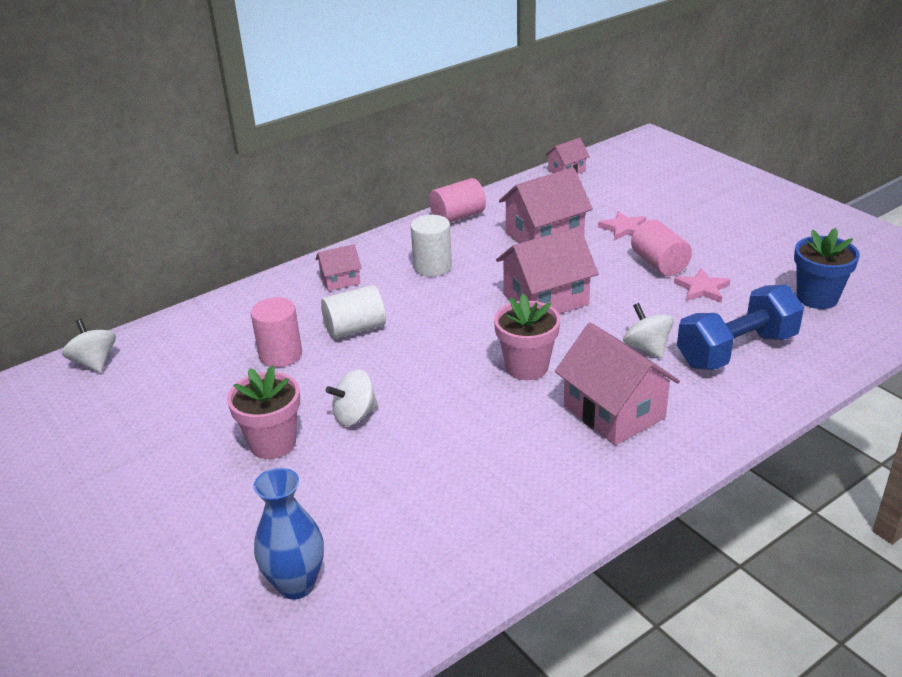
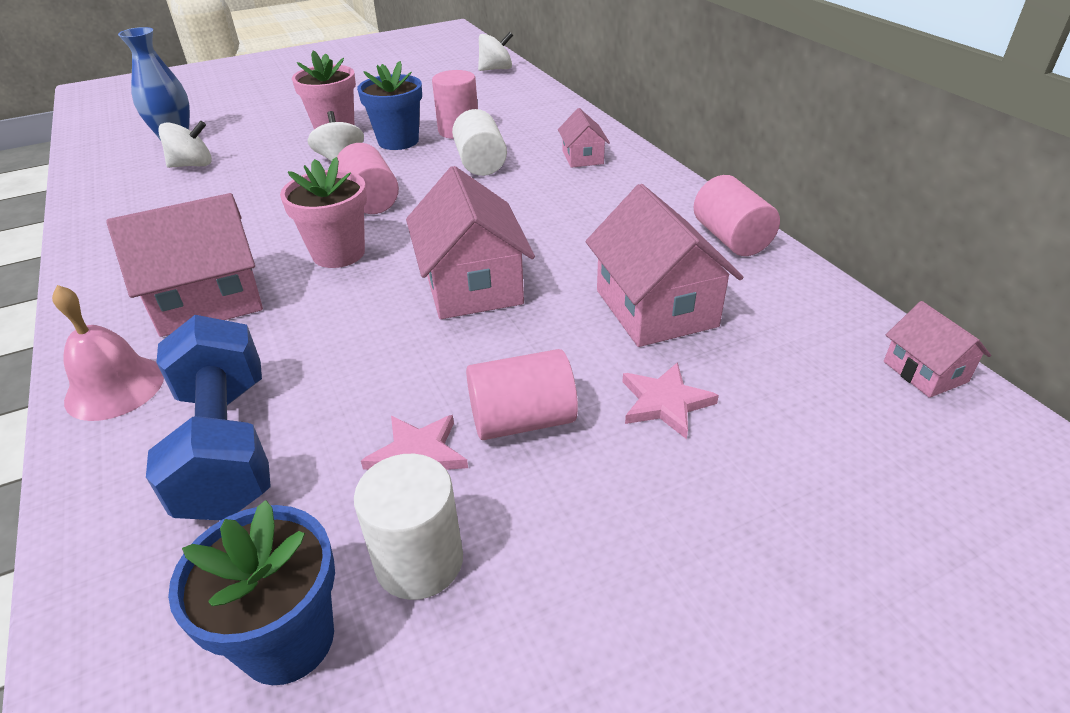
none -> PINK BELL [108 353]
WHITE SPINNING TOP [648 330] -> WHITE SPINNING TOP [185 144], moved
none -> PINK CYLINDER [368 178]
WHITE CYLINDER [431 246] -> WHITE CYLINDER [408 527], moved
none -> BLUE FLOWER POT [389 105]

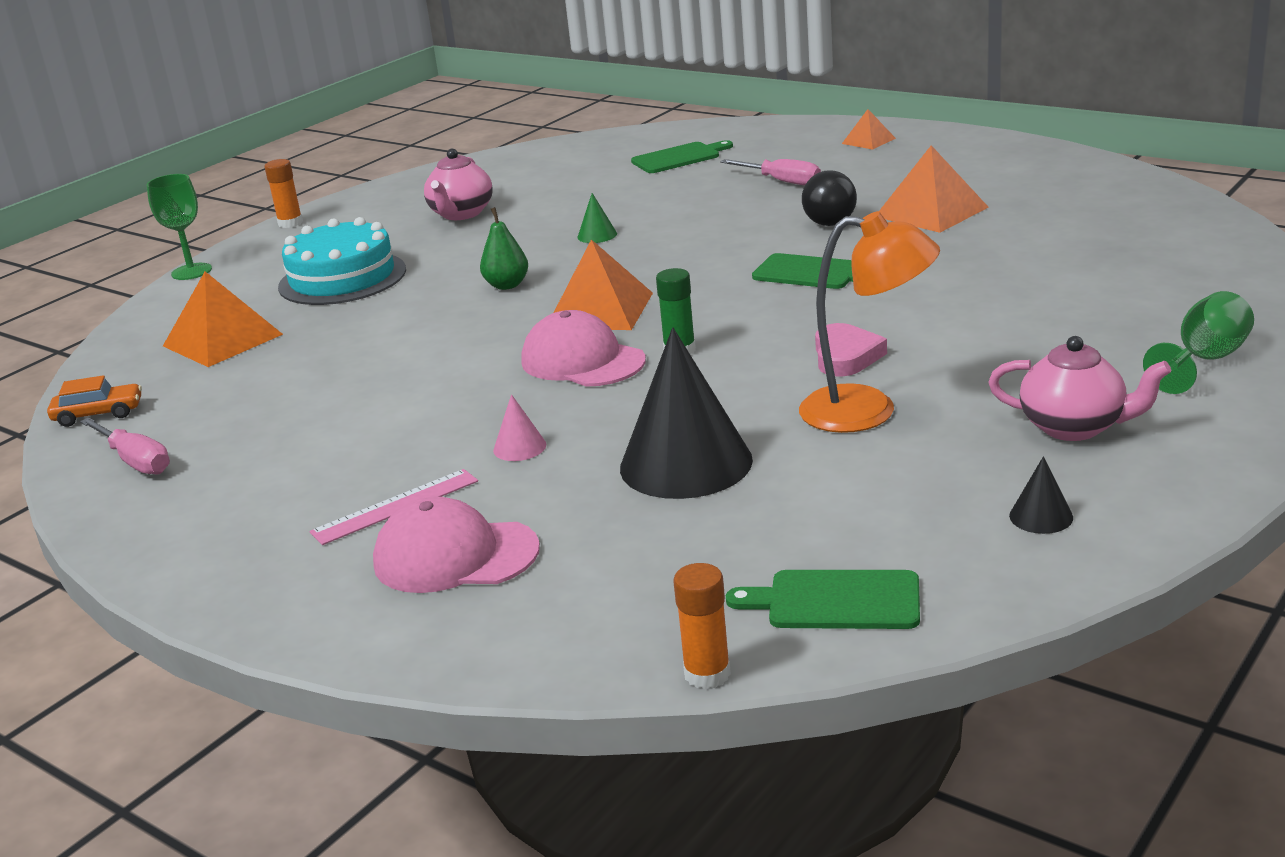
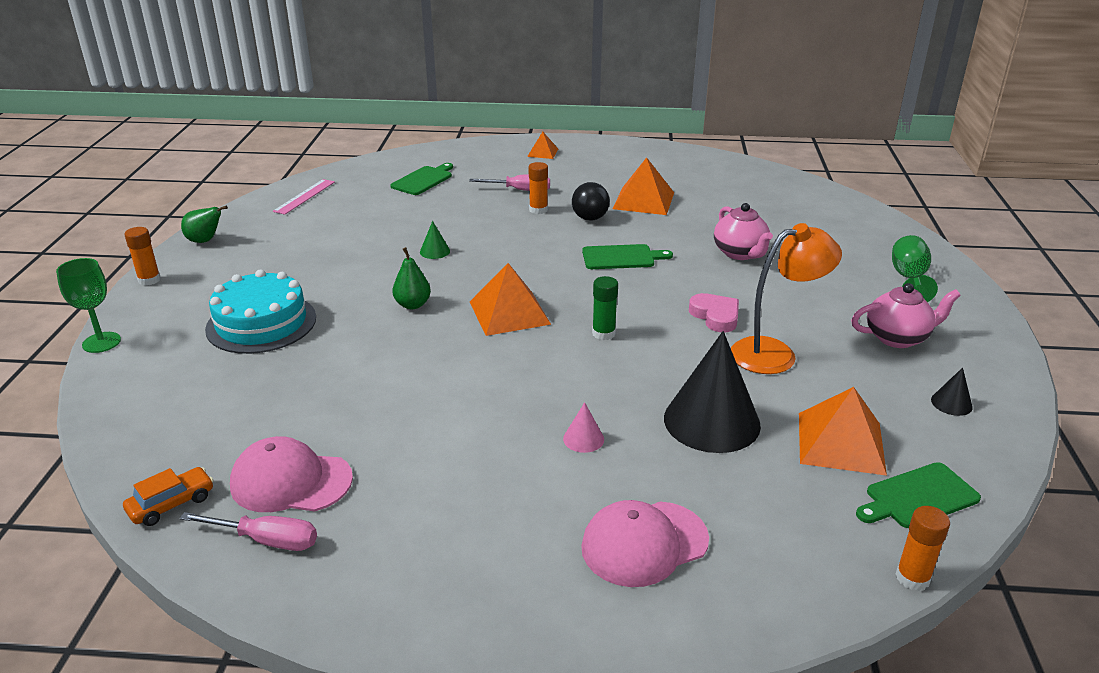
none -> GREEN PEAR [204 224]
PINK CAP [583 348] -> PINK CAP [291 474], moved
PINK RULER [394 507] -> PINK RULER [304 197], moved
none -> ORANGE GLUE STICK [538 188]
PINK TEAPOT [458 184] -> PINK TEAPOT [743 231], moved
ORANGE PYRAMID [223 319] -> ORANGE PYRAMID [843 431], moved

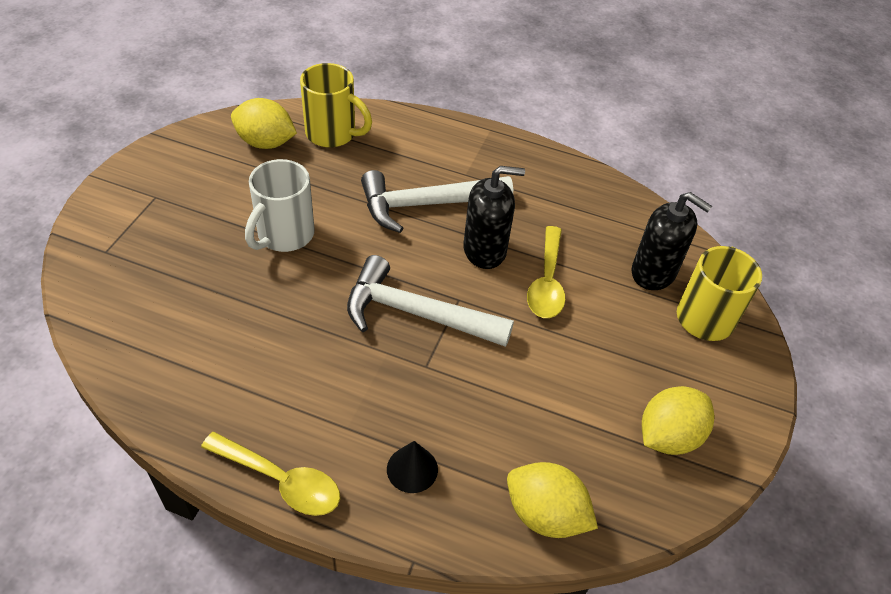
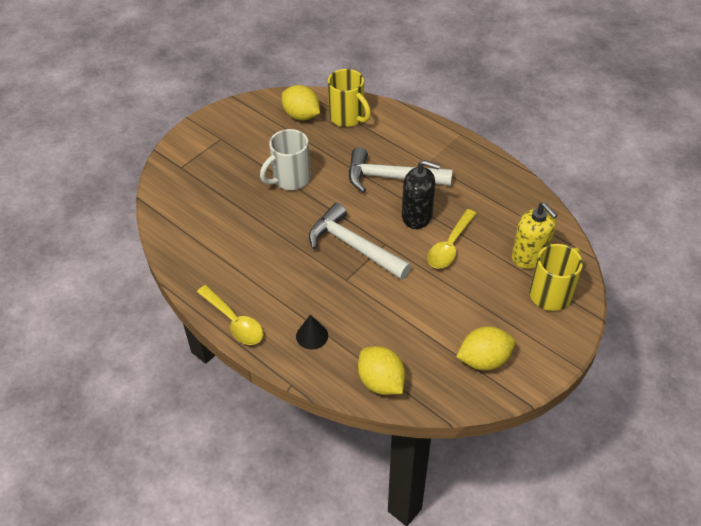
BLACK SOAP DISPENSER [672 241] -> YELLOW SOAP DISPENSER [535 235]

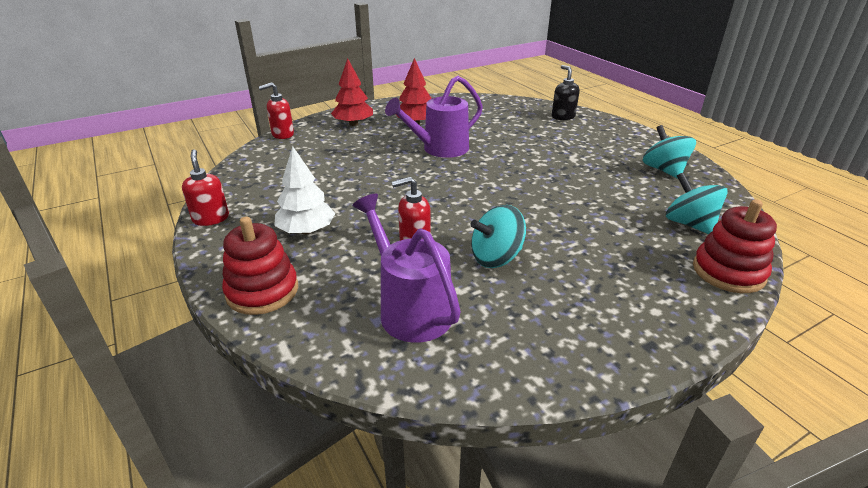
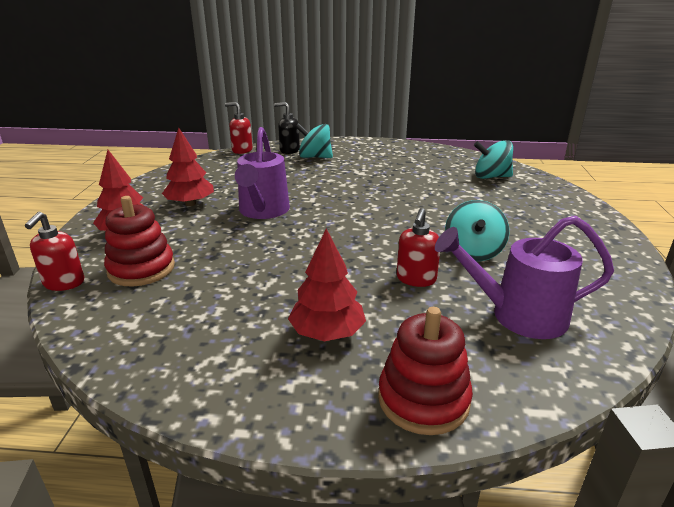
RED STACKING TOY [735 246] -> RED STACKING TOY [139 241], moved
RED SOAP DISPENSER [205 187] -> RED SOAP DISPENSER [239 128], moved
WHITE TREE [304 190] -> RED TREE [327 285]
TURQUOISE SPINNING TOP [669 152] -> TURQUOISE SPINNING TOP [314 140], moved

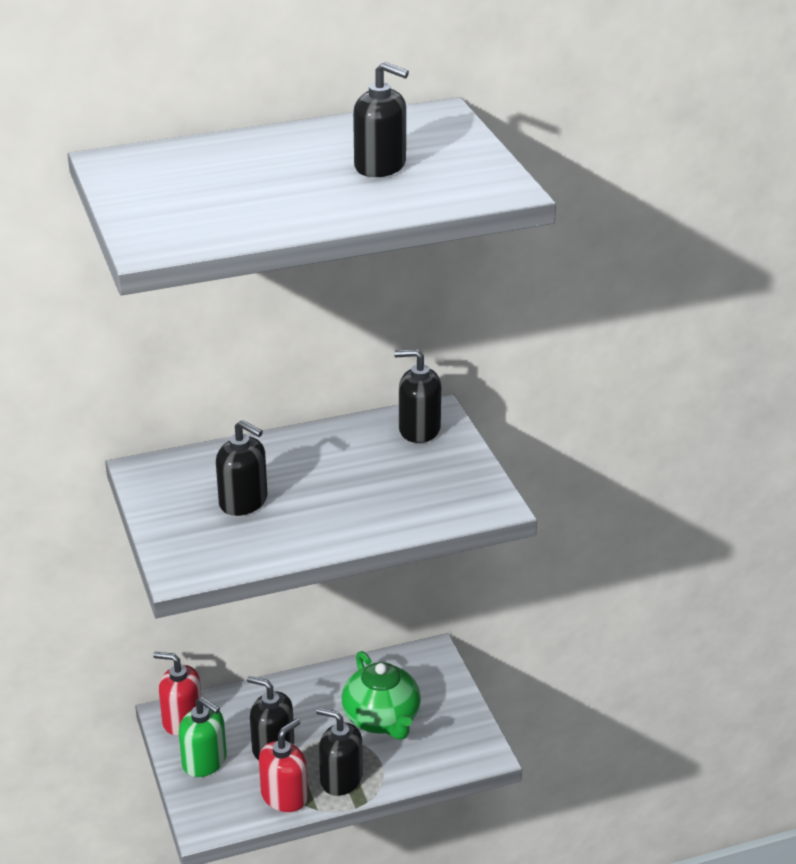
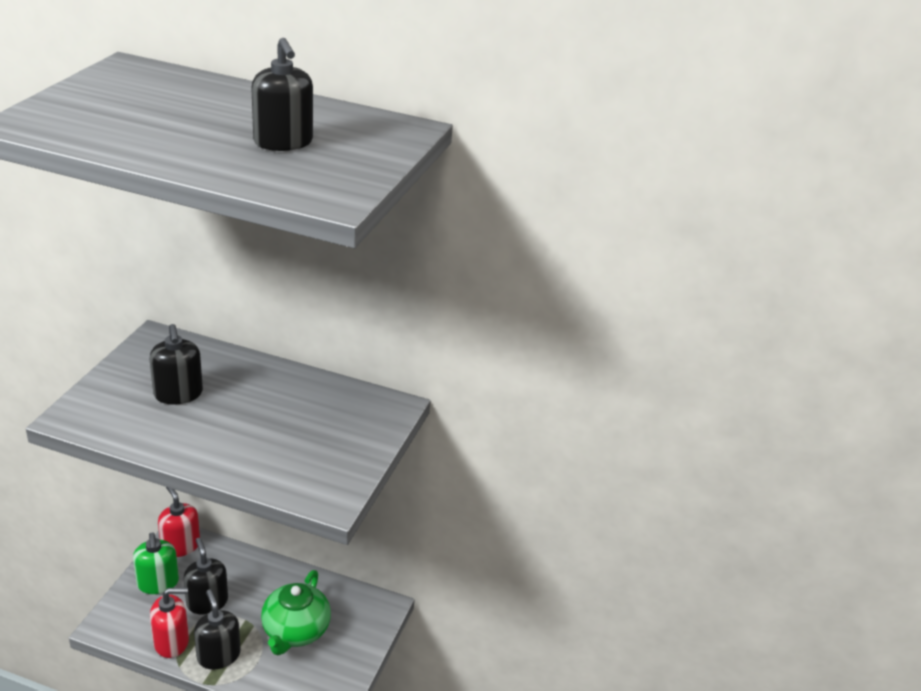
BLACK SOAP DISPENSER [417 396] -> none

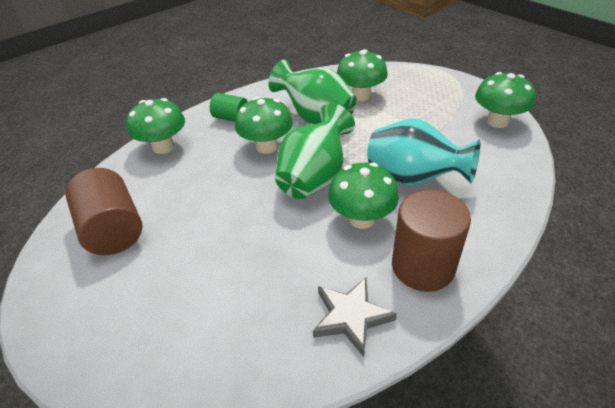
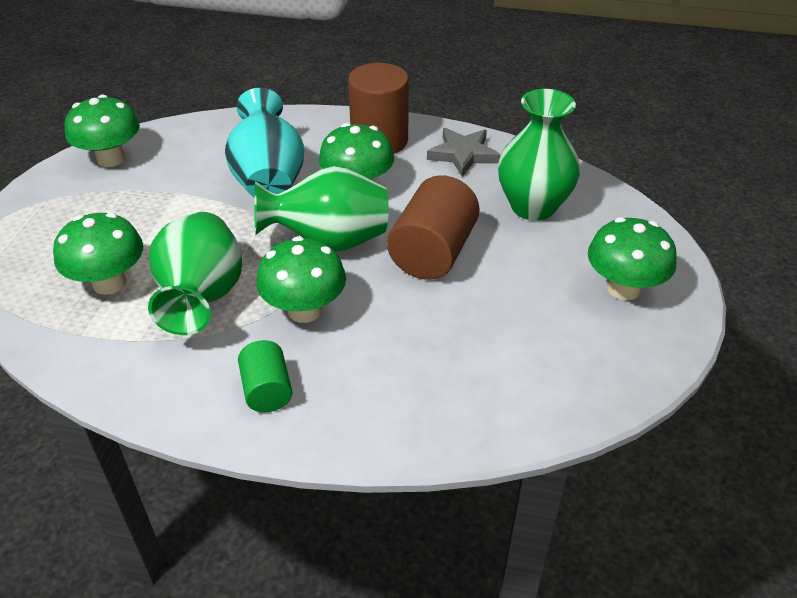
BROWN CYLINDER [104 211] -> BROWN CYLINDER [433 227], moved
none -> GREEN VASE [539 155]
GREEN MUSHROOM [155 126] -> GREEN MUSHROOM [632 258], moved

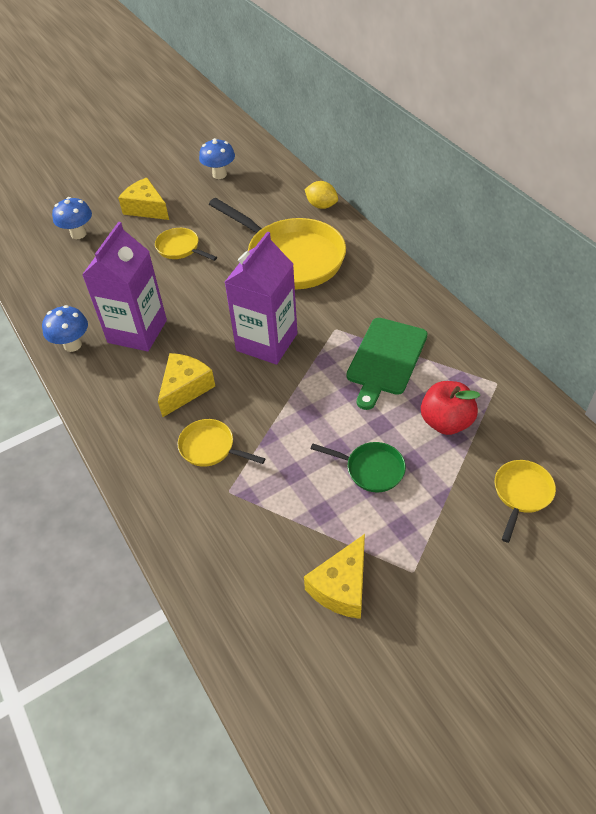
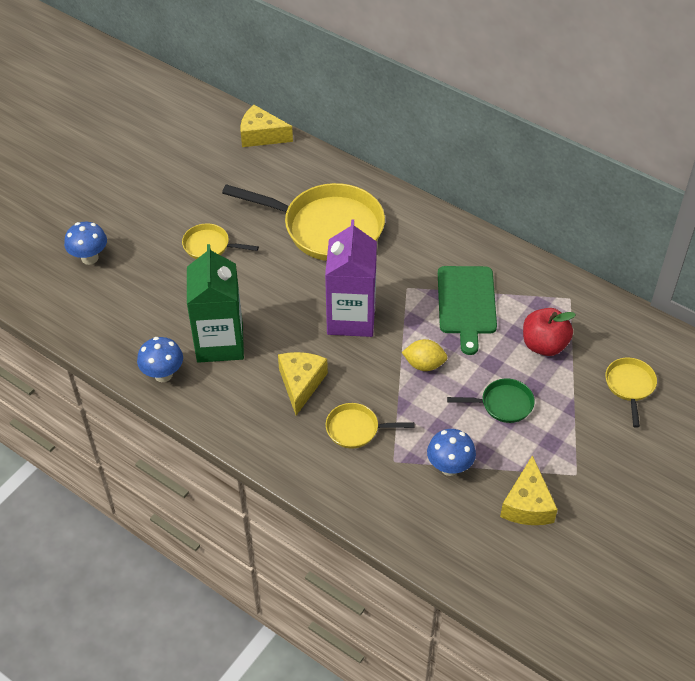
PURPLE CARTON [124 287] -> GREEN CARTON [215 303]
YELLOW CHEESE [143 199] -> YELLOW CHEESE [266 126], moved
YELLOW LEMON [321 195] -> YELLOW LEMON [425 355], moved
BLUE MUSHROOM [217 158] -> BLUE MUSHROOM [451 452], moved

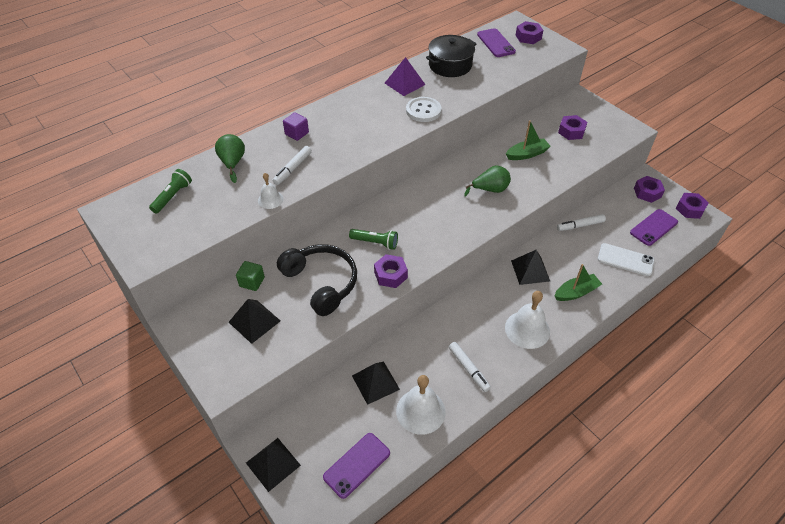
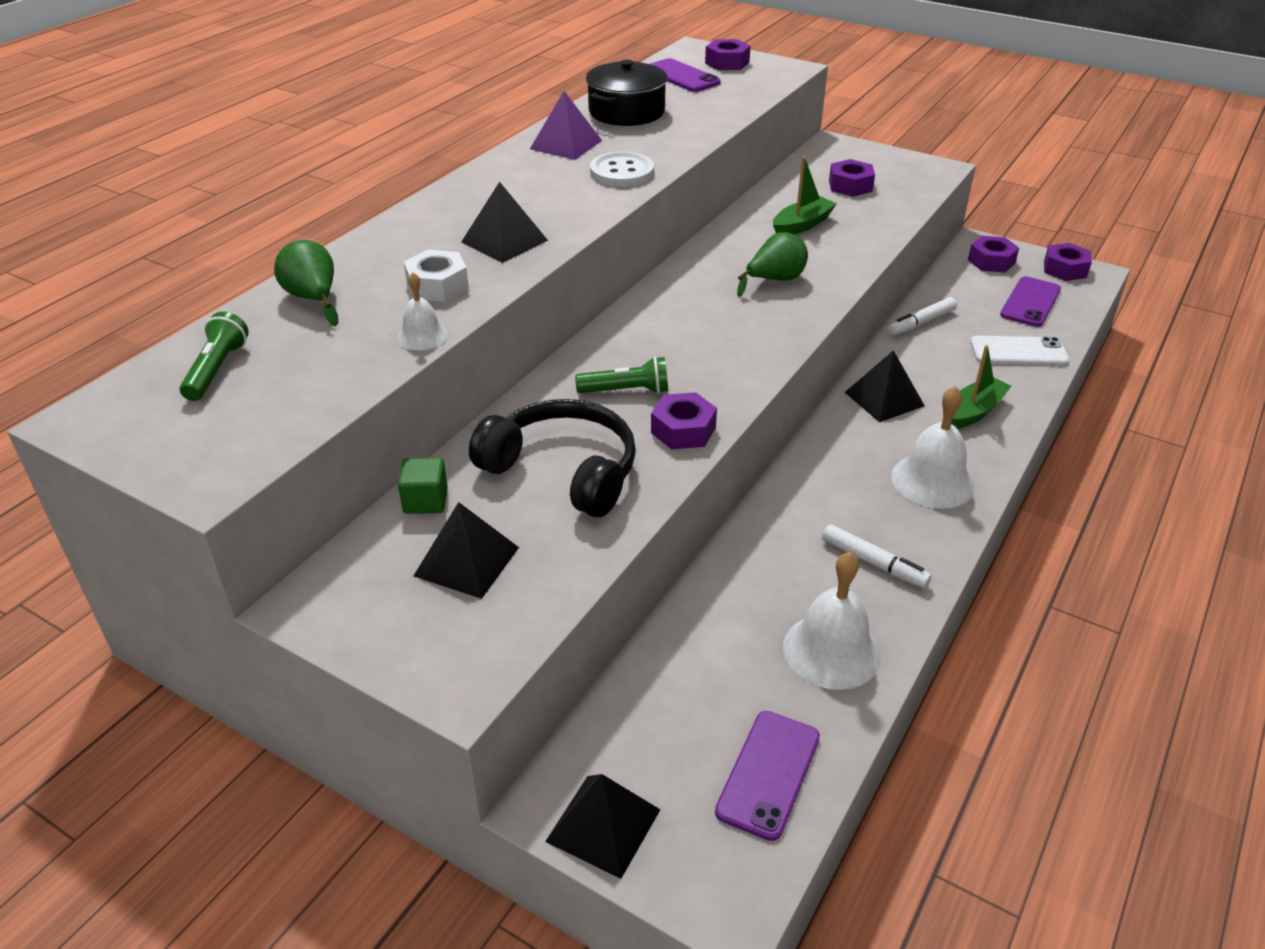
WHITE MARKER [292 165] -> WHITE NUT [436 276]
BLACK PYRAMID [376 383] -> BLACK PYRAMID [504 222], moved
PURPLE CUBE [296 126] -> none

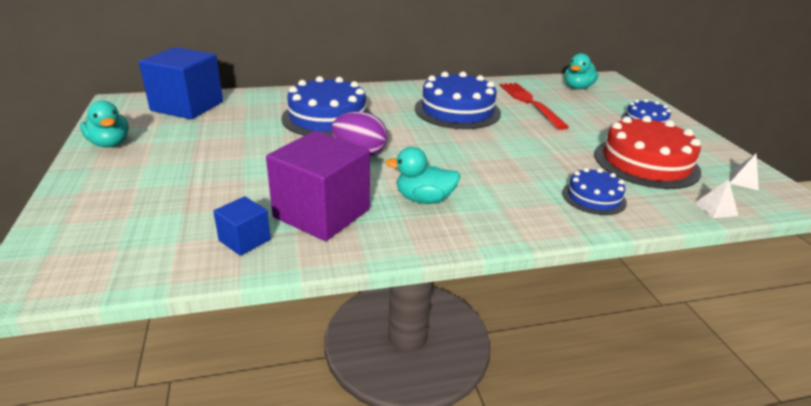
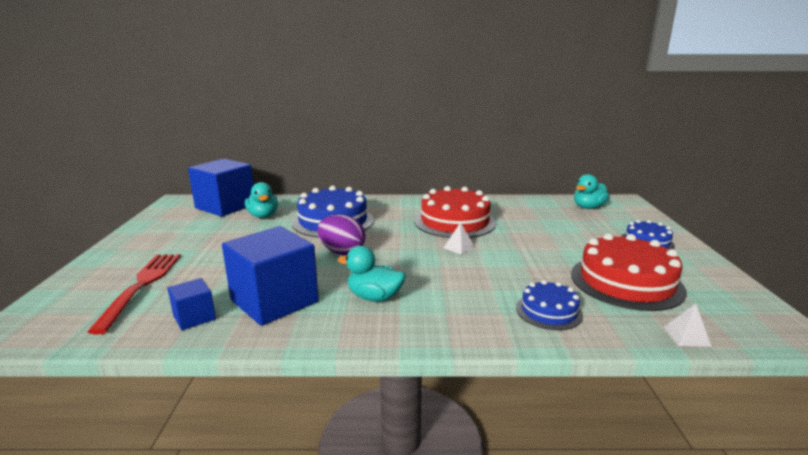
RED FORK [534 106] -> RED FORK [134 294], moved
PURPLE CUBE [318 186] -> BLUE CUBE [270 276]
TURQUOISE DUCK [104 124] -> TURQUOISE DUCK [261 200], moved
BLUE CAKE [458 100] -> RED CAKE [455 212]
WHITE PYRAMID [744 172] -> WHITE PYRAMID [459 238], moved

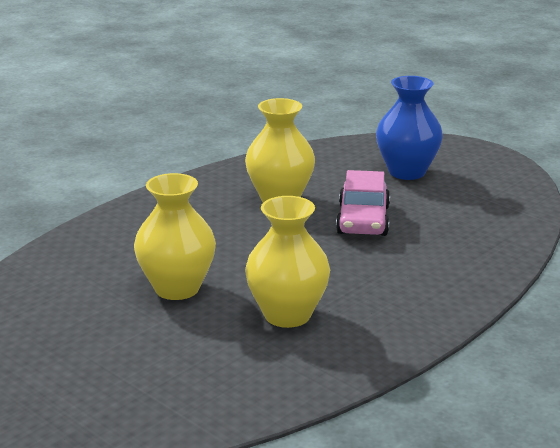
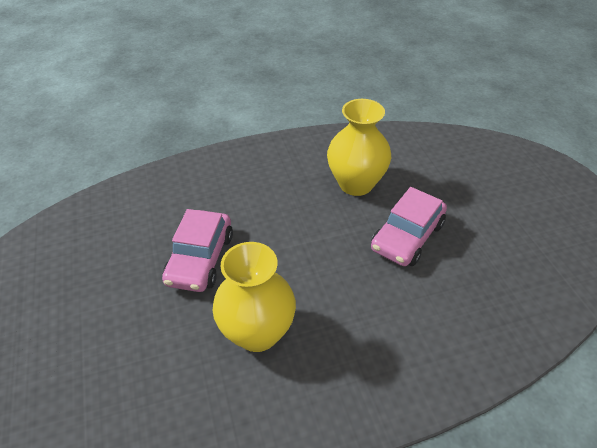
YELLOW VASE [175 236] -> PINK CAR [197 250]
BLUE VASE [409 128] -> none

